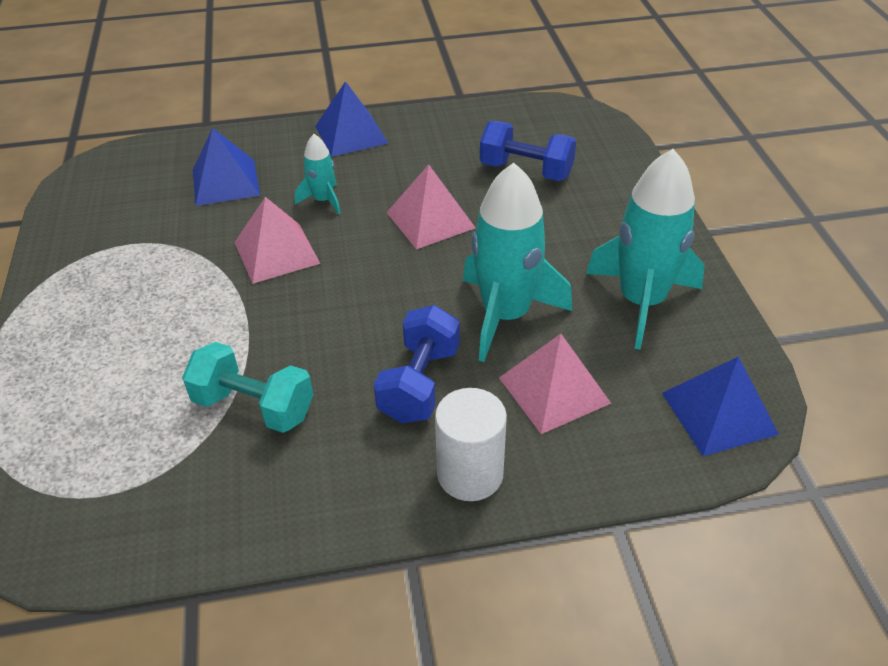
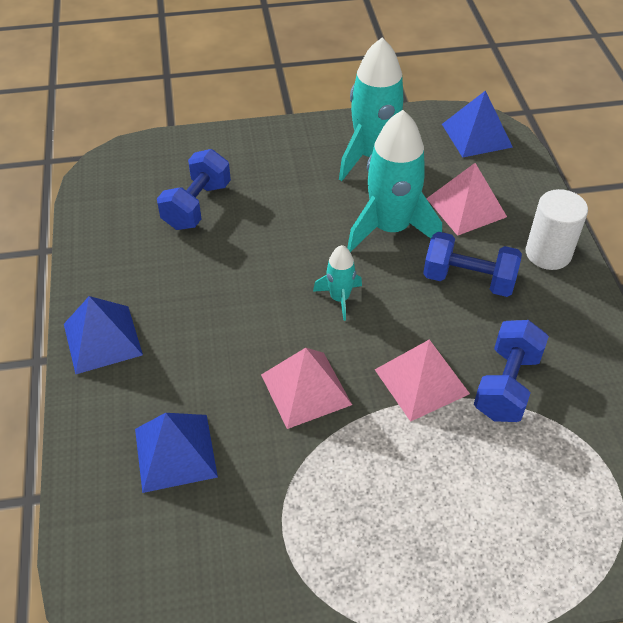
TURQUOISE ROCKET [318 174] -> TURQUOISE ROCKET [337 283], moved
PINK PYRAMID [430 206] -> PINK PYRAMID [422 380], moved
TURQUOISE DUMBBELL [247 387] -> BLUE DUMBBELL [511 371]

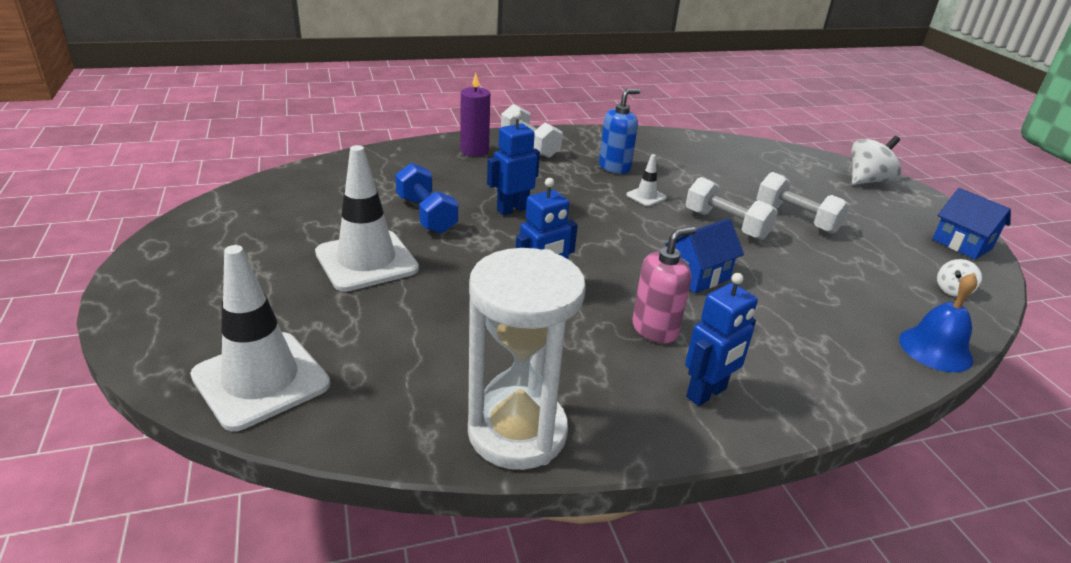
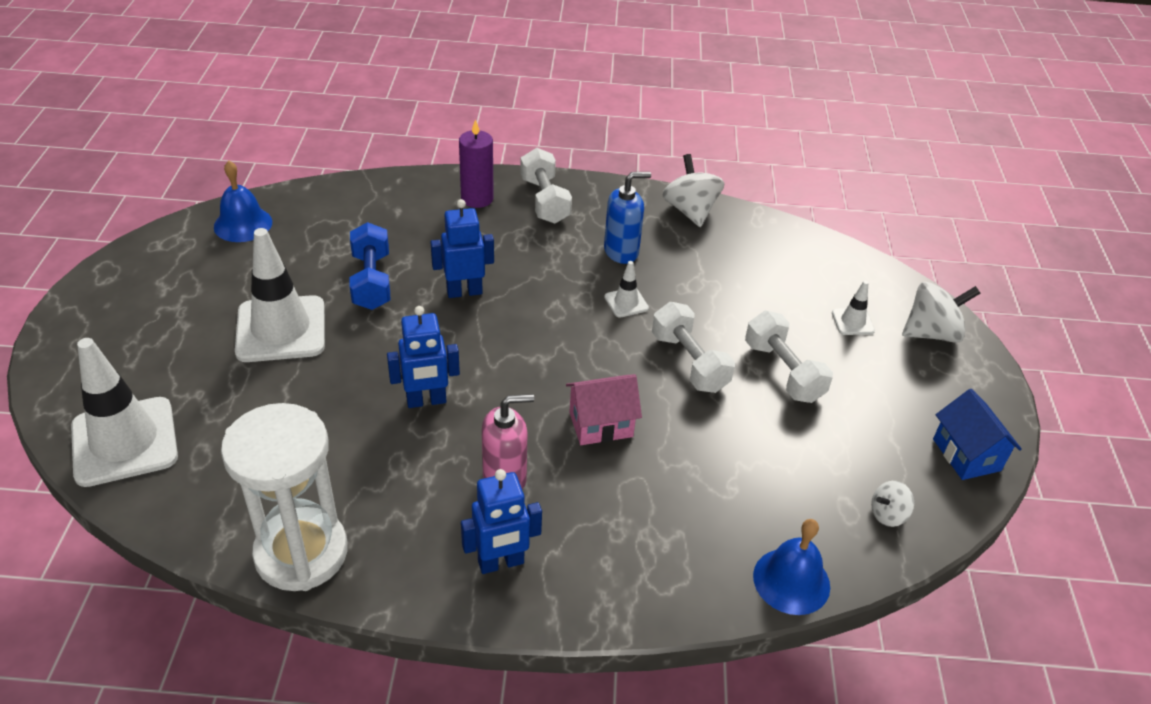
none -> BLUE BELL [243 201]
BLUE HOUSE [704 255] -> PINK HOUSE [604 409]
none -> WHITE SPINNING TOP [693 190]
none -> WHITE TRAFFIC CONE [853 308]

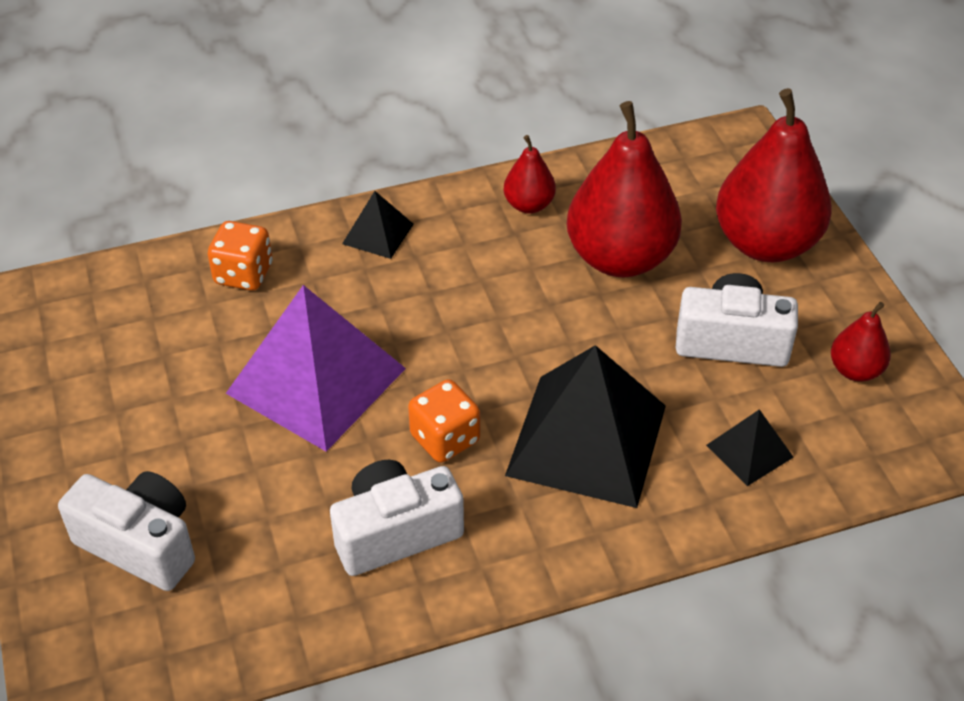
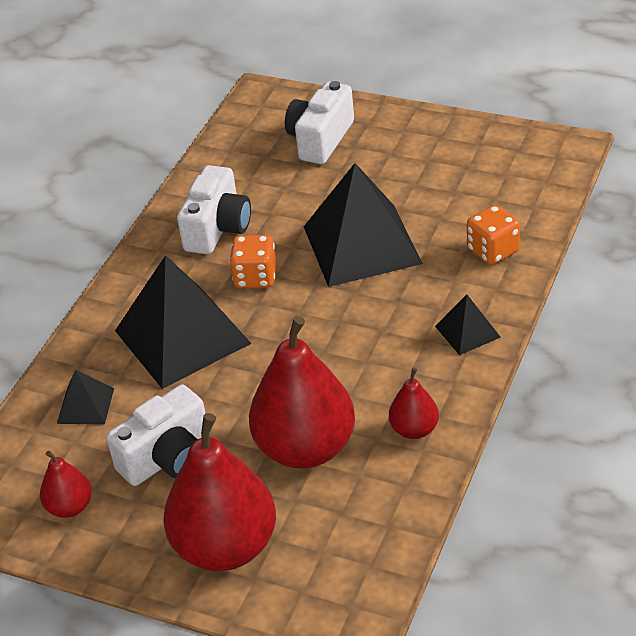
WHITE CAMERA [126 531] -> WHITE CAMERA [319 122], 135 degrees clockwise
PURPLE PYRAMID [316 368] -> BLACK PYRAMID [363 225]

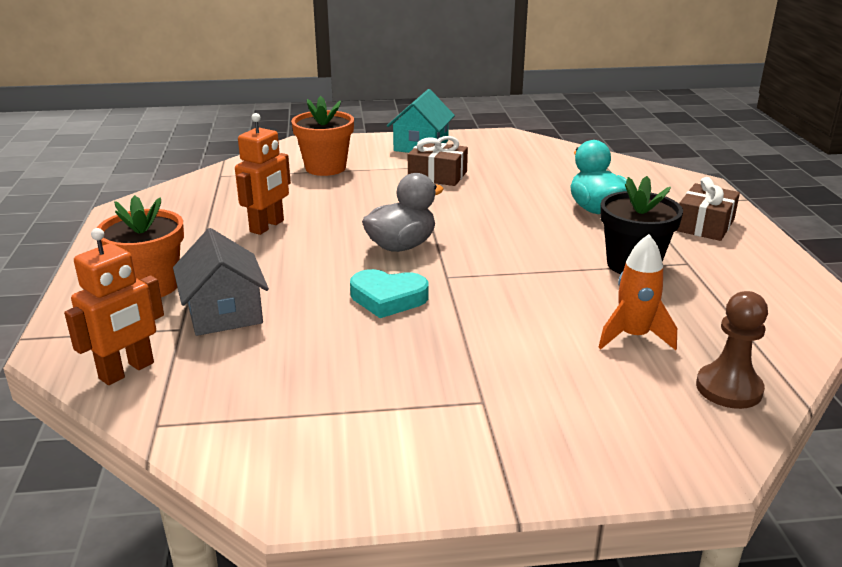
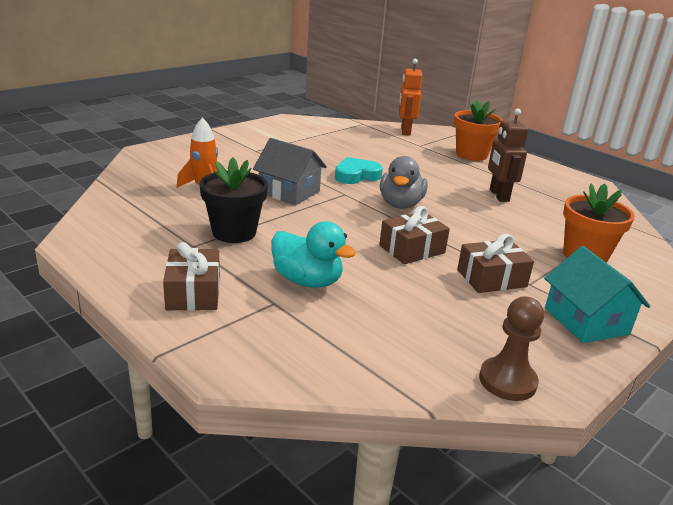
GREY HOUSE [221 282] -> GREY HOUSE [290 171], moved
none -> BROWN GIFT [414 235]
BROWN PAWN [732 350] -> BROWN PAWN [511 349], moved
ORANGE ROBOT [263 174] -> BROWN ROBOT [508 155]

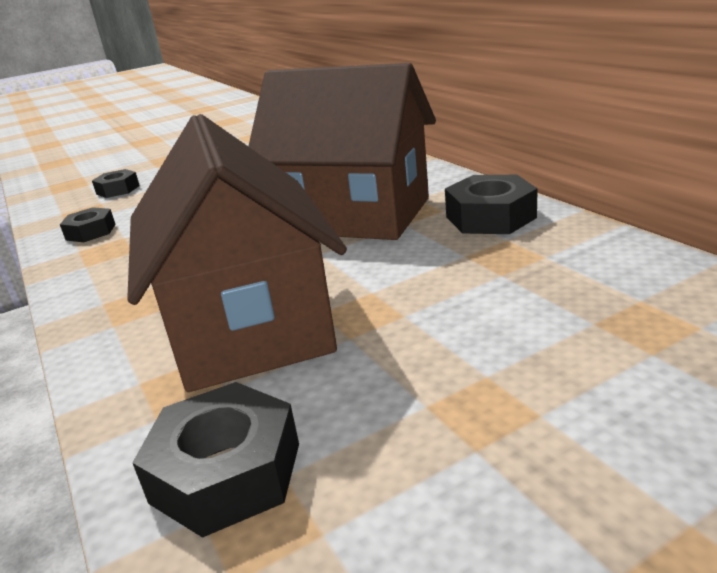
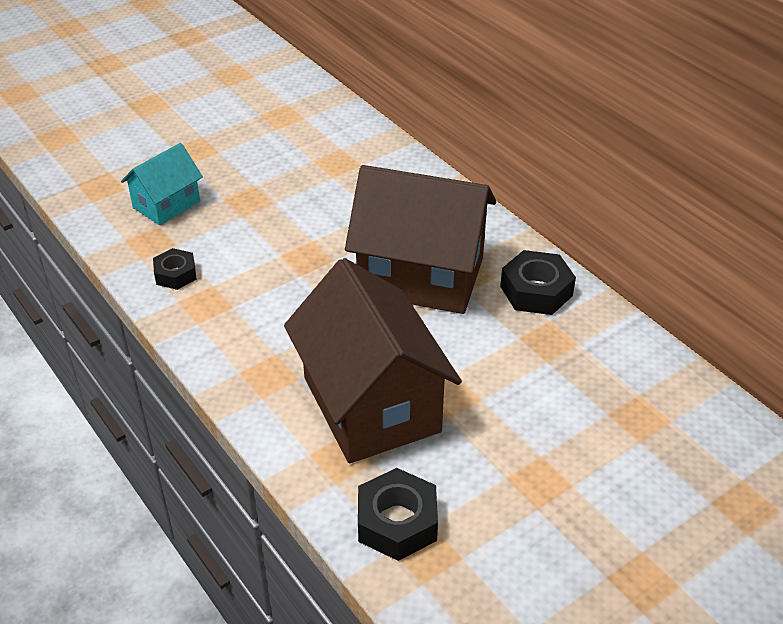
BLACK NUT [116 183] -> TURQUOISE HOUSE [162 184]

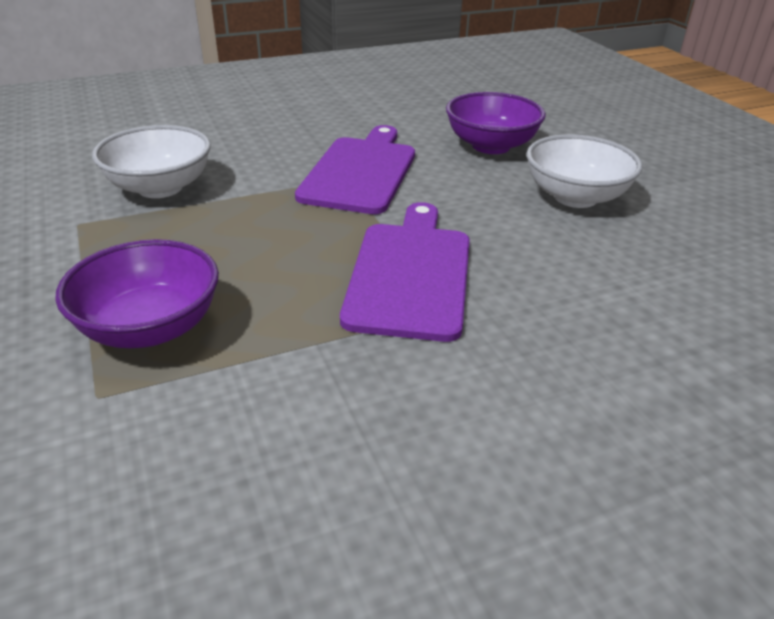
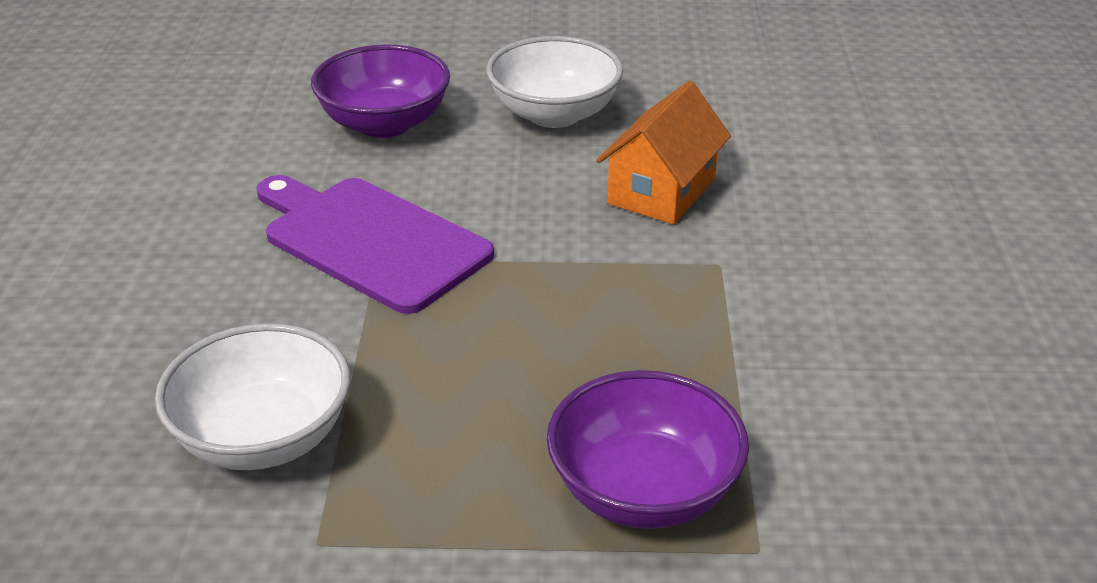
none -> ORANGE HOUSE [663 153]
PURPLE CUTTING BOARD [405 272] -> none

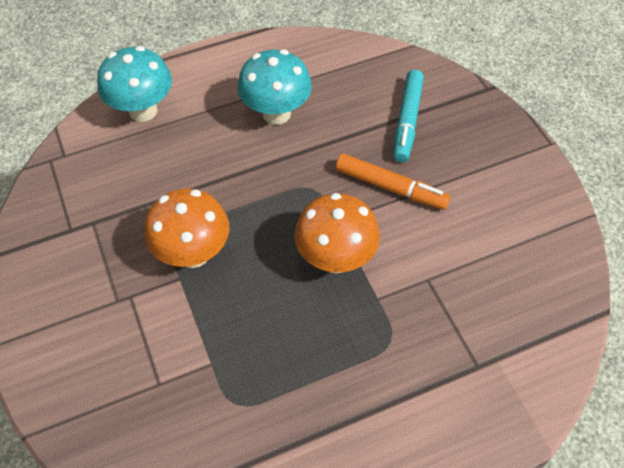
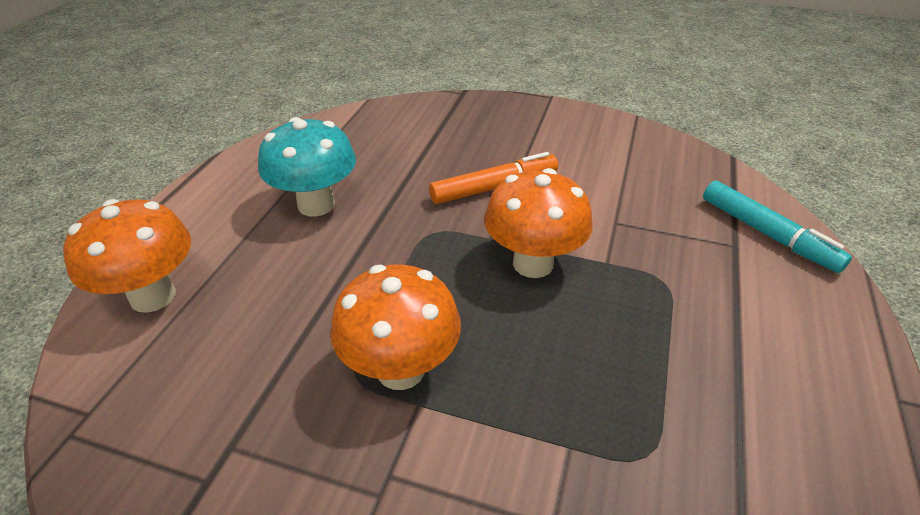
TURQUOISE MUSHROOM [134 84] -> ORANGE MUSHROOM [127 256]
TURQUOISE MARKER [408 116] -> TURQUOISE MARKER [777 226], moved

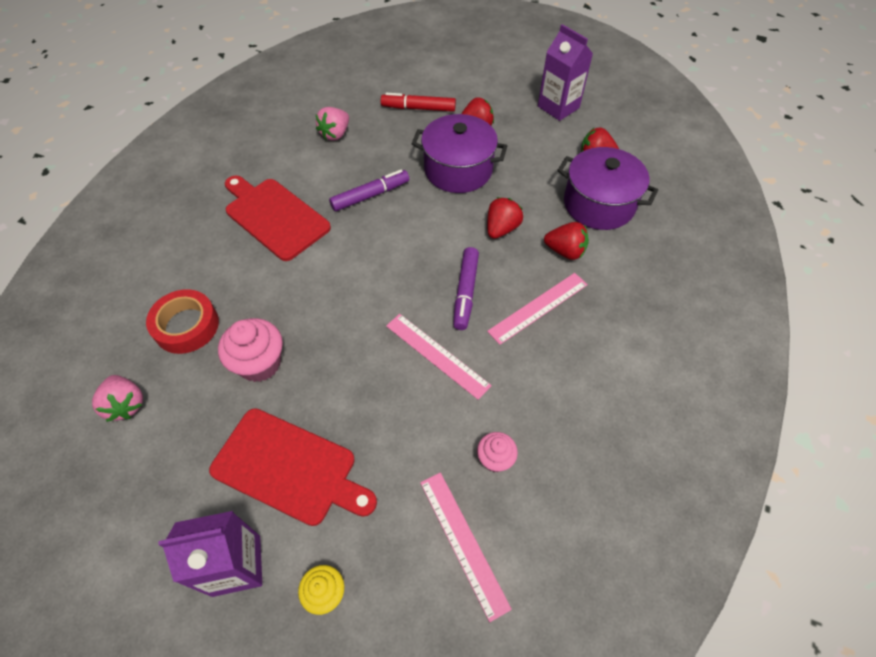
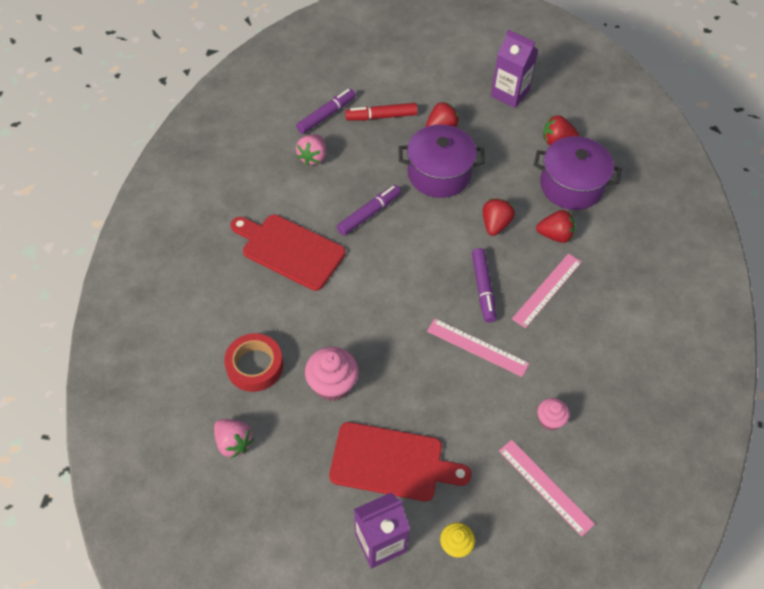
none -> PURPLE MARKER [326 111]

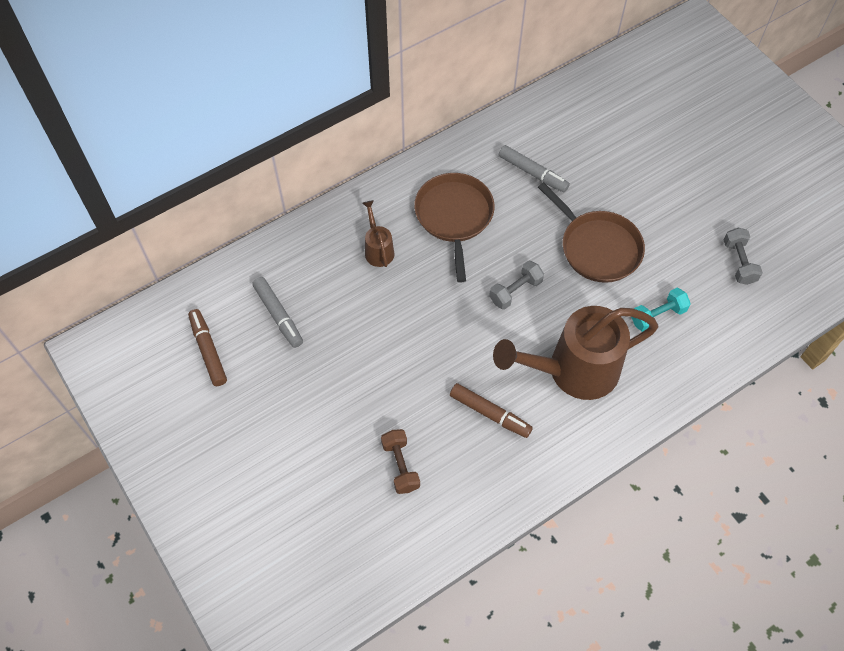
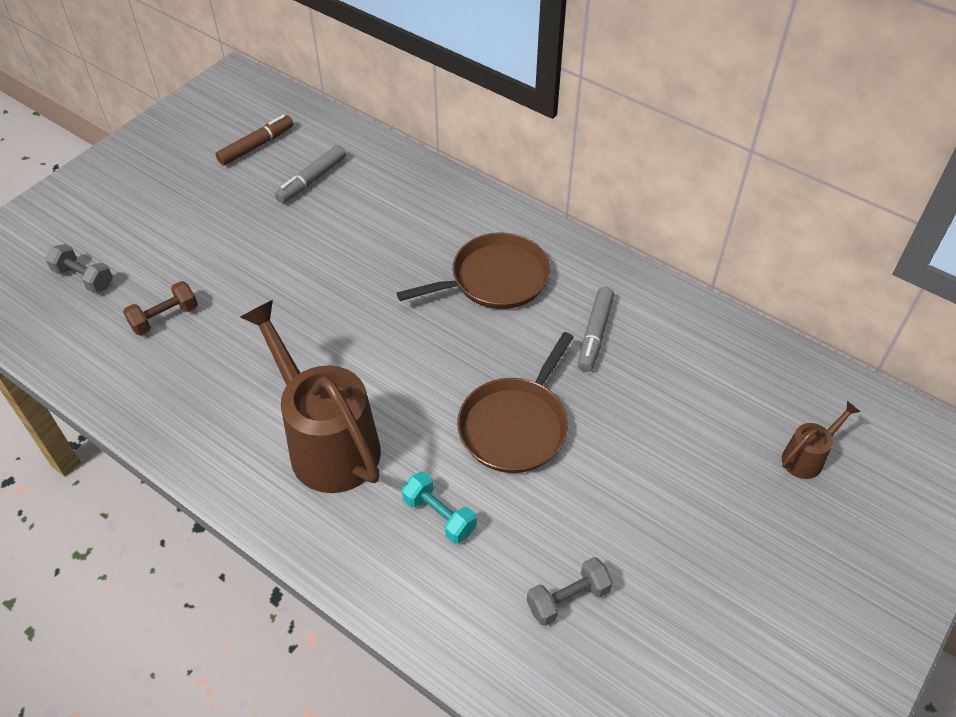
GREY DUMBBELL [516 285] -> GREY DUMBBELL [79 268], moved
BROWN WATERING CAN [378 233] -> BROWN WATERING CAN [821 440], moved
BROWN MARKER [491 410] -> none

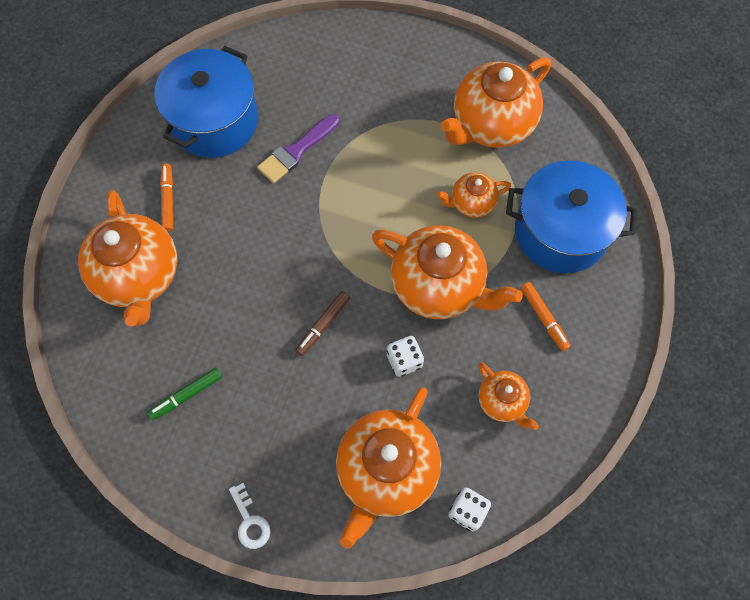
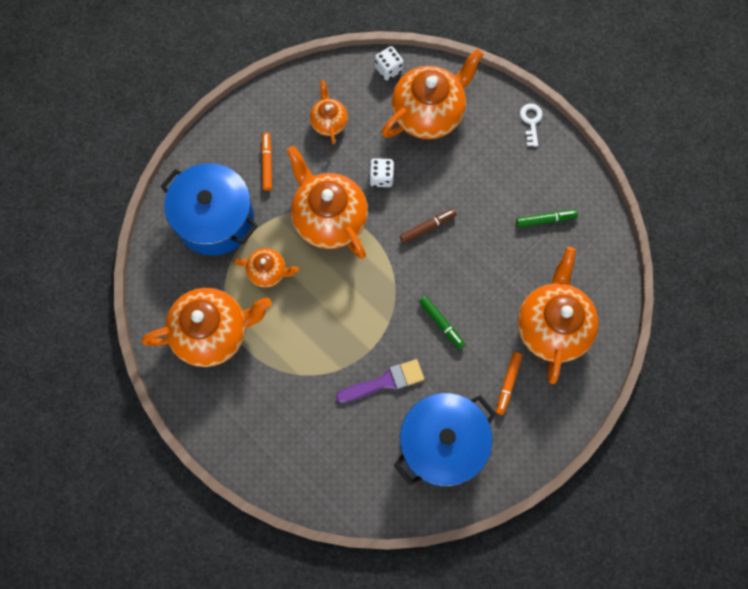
none -> GREEN MARKER [442 322]

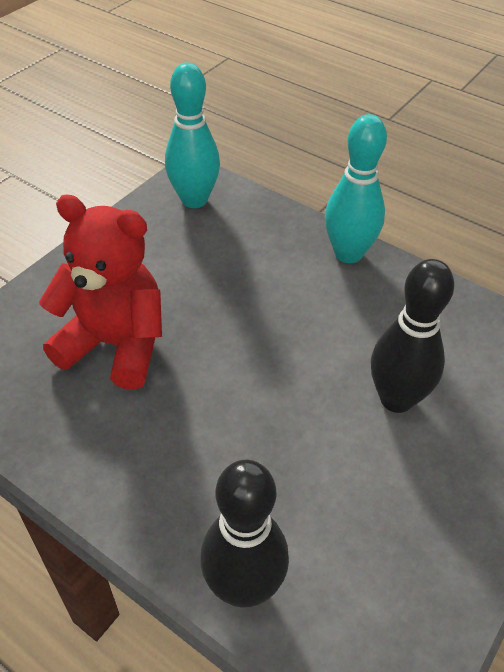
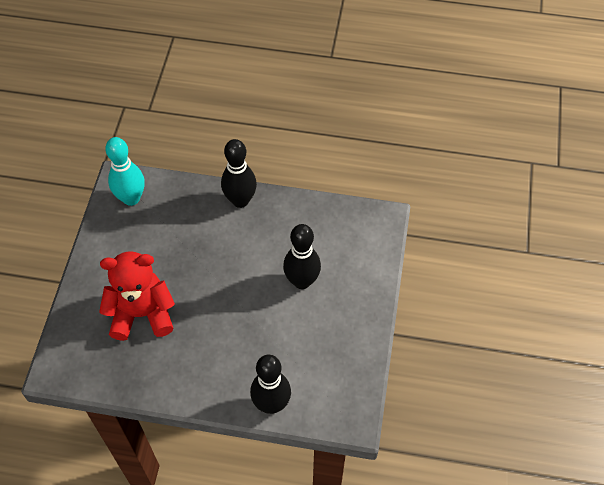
TURQUOISE BOWLING PIN [356 188] -> BLACK BOWLING PIN [239 173]

